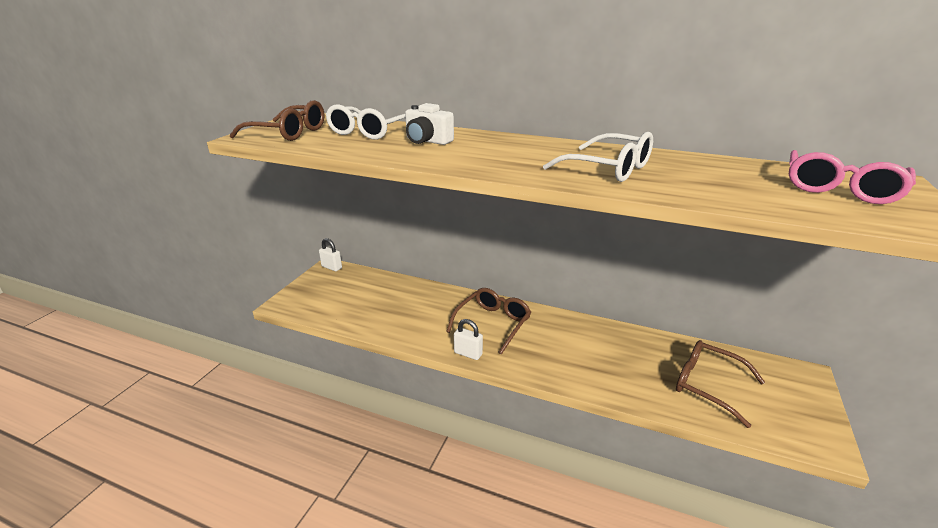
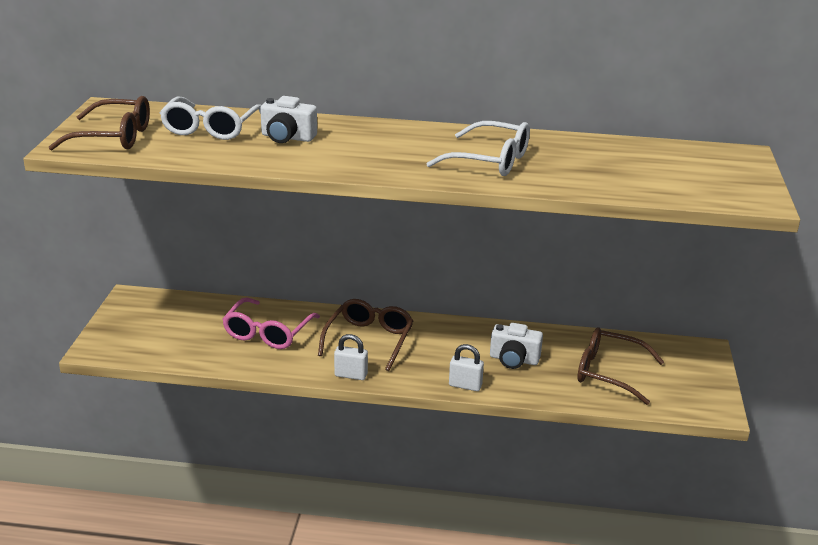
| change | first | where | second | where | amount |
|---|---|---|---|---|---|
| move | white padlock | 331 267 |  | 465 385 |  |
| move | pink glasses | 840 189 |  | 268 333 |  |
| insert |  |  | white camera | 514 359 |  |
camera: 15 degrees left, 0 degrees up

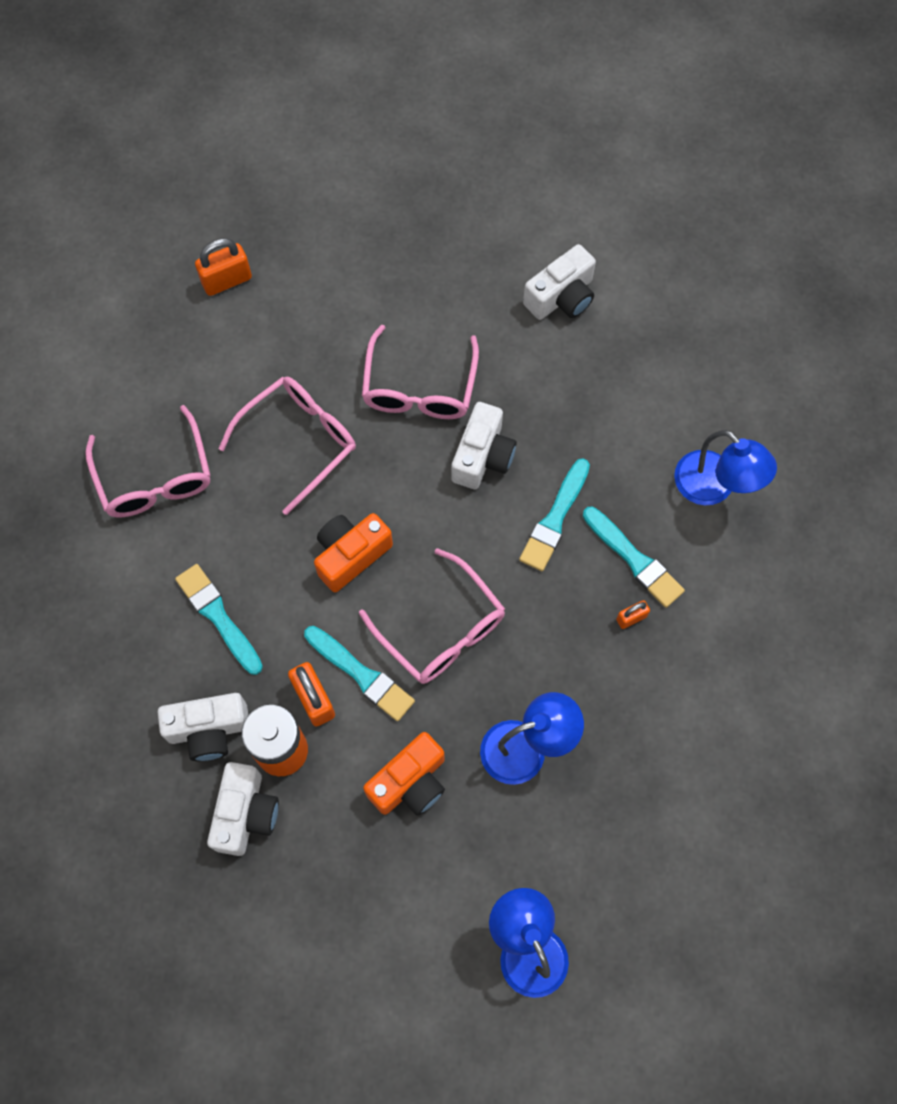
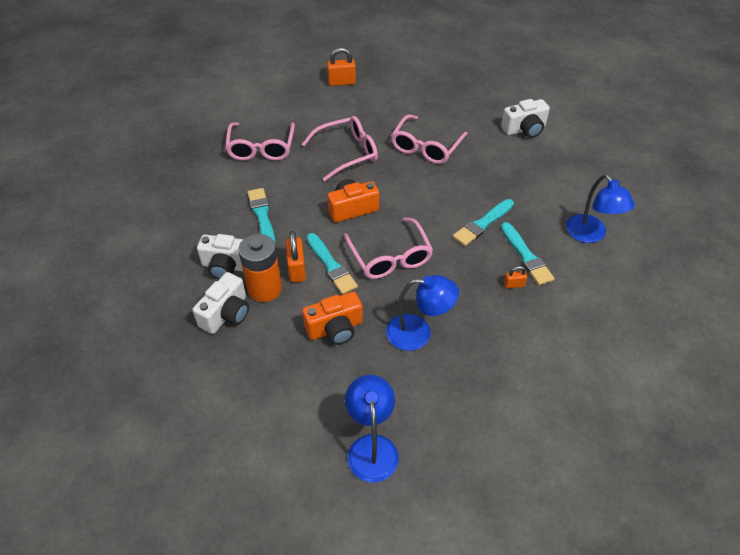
| change | first | where | second | where | amount |
|---|---|---|---|---|---|
| delete | white camera | 482 456 |  |  |  |
camera: 20 degrees right, 20 degrees down

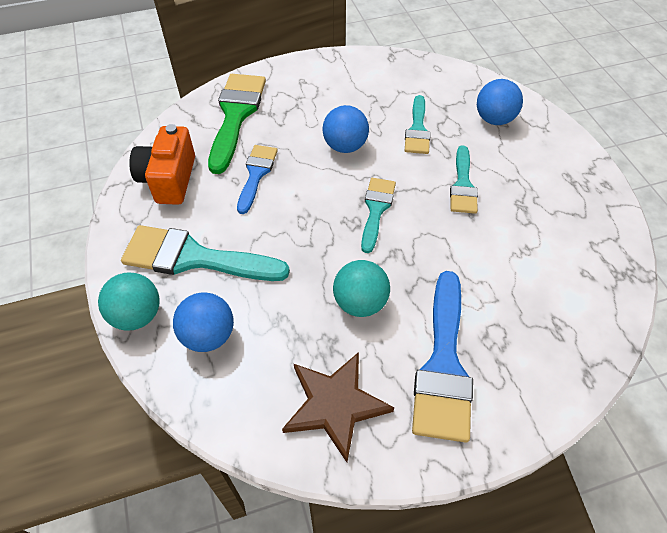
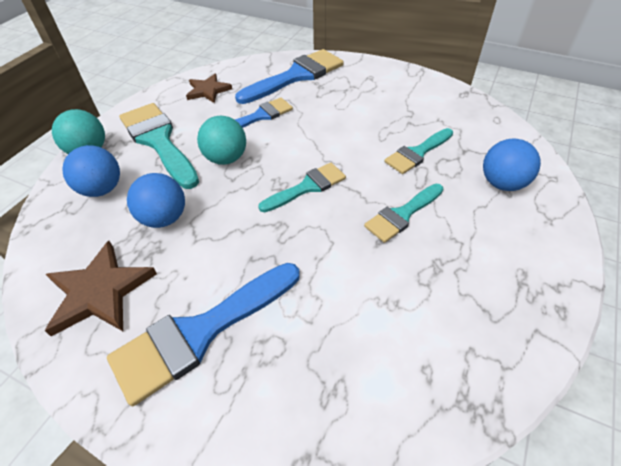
| change | first | where | second | where | amount |
|---|---|---|---|---|---|
| replace | orange camera | 169 179 | brown star | 208 90 |  |
| recolor | green brush | 236 115 | blue brush | 296 76 |  |
| move | blue ball | 345 146 |  | 164 218 |  |
| move | turquoise ball | 360 303 |  | 226 158 |  |
camera: 45 degrees right, 5 degrees down

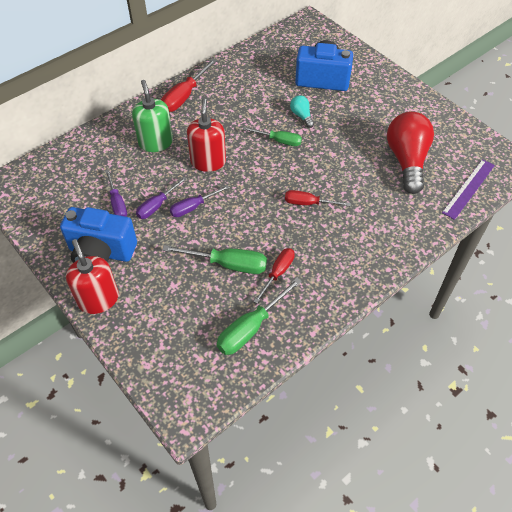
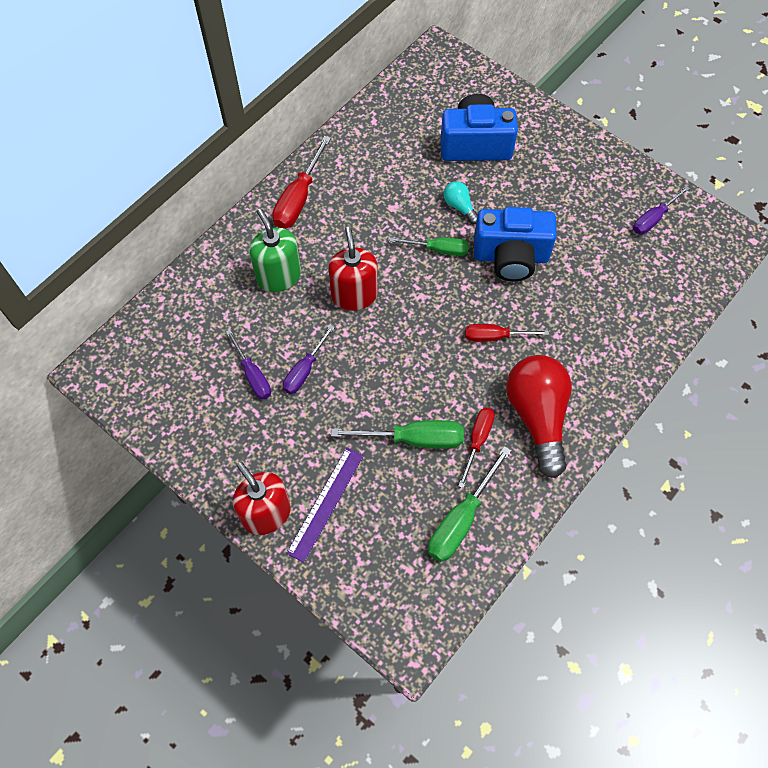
| change | first | where | second | where | amount |
|---|---|---|---|---|---|
| move | blue camera | 101 252 |  | 511 257 |  |
| move | purple screwdriver | 193 207 |  | 653 219 |  |
| move | red light bulb | 407 160 |  | 538 416 |  |
| move | purple ruler | 468 188 |  | 326 503 |  |
camera: 10 degrees left, 10 degrees up

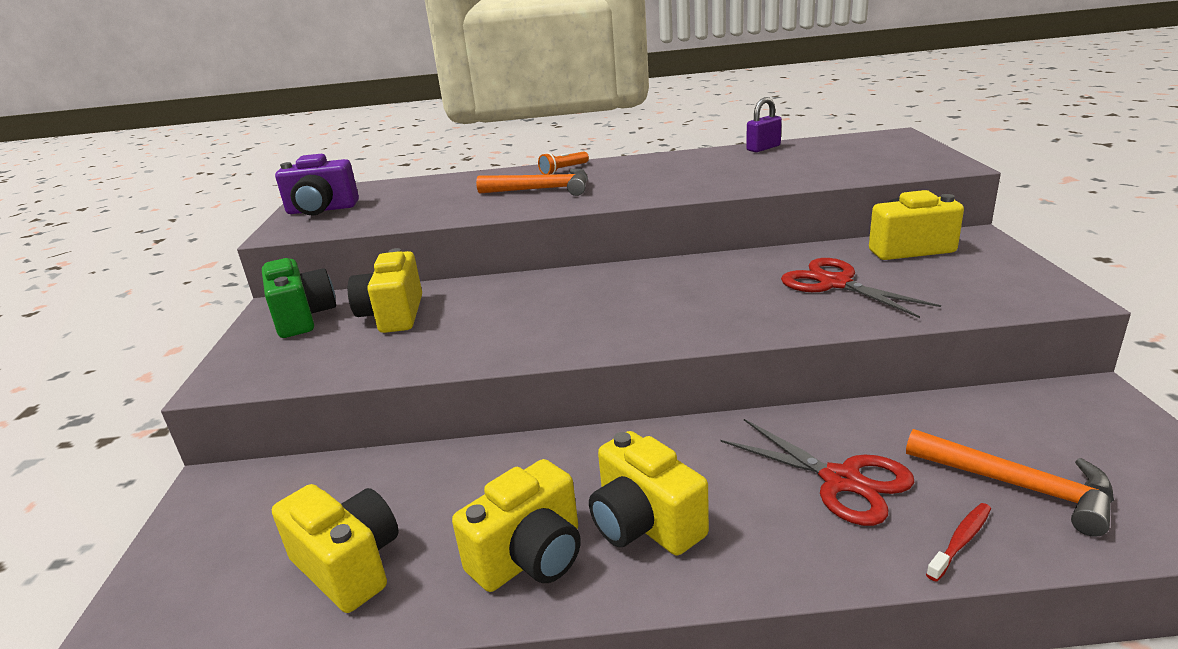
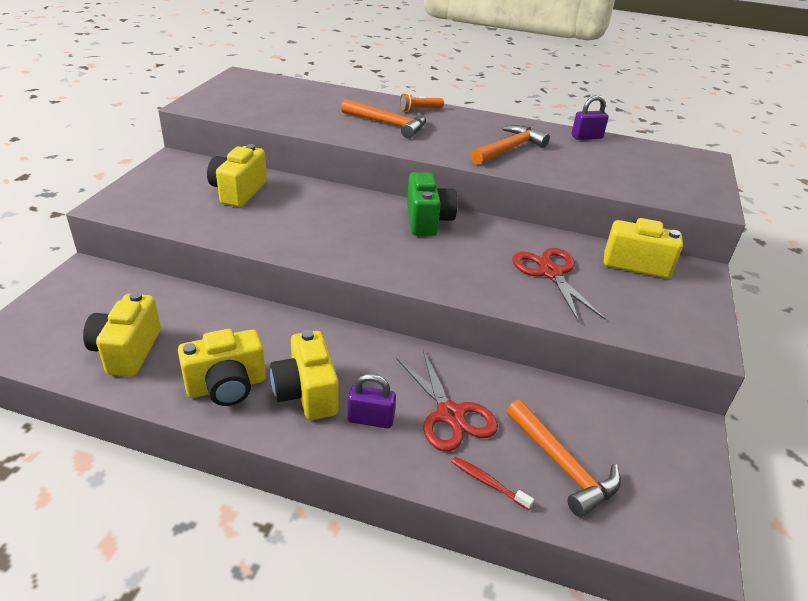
| change | first | where | second | where | amount |
|---|---|---|---|---|---|
| move | green camera | 303 318 |  | 427 220 |  |
| rotate | yellow camera | 349 566 |  | 127 351 | 150 degrees counterclockwise |
| delete | purple camera | 321 210 |  |  |  |
| rotate | red toothbrush | 961 541 |  | 488 482 | 120 degrees counterclockwise |
| insert |  |  | purple padlock | 371 419 |  |
| insert |  |  | orange hammer | 509 149 |  |
camera: 15 degrees right, 10 degrees up

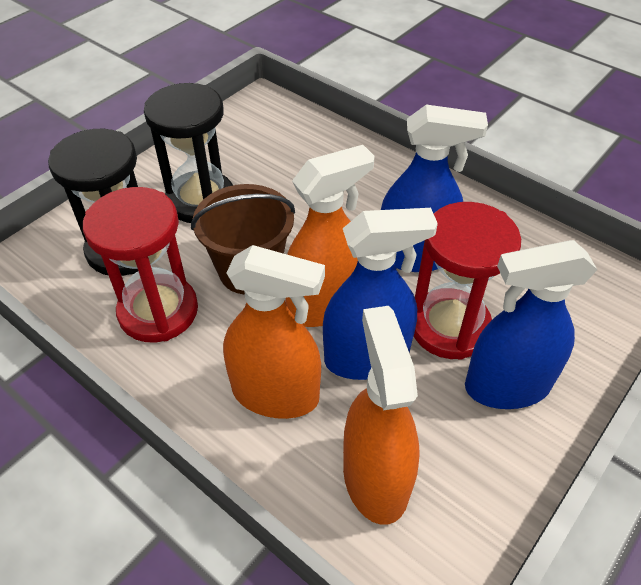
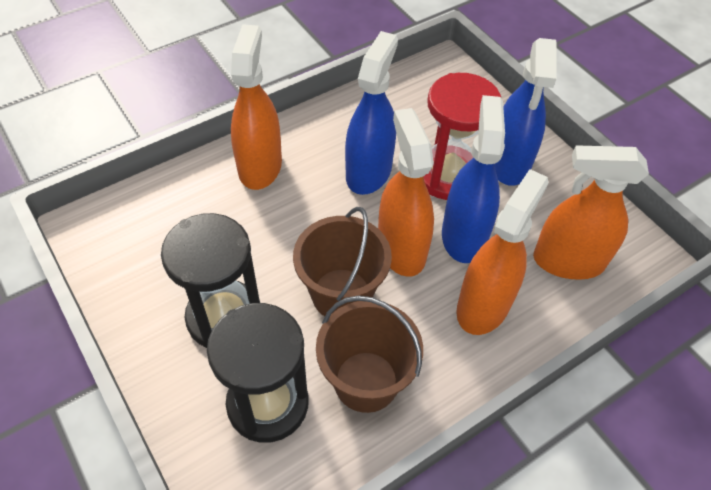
| change | first | where | second | where | amount |
|---|---|---|---|---|---|
| replace | red hourglass | 158 311 | brown bucket | 366 381 |  |
| insert |  |  | orange spray bottle | 260 166 |  |
camera: 75 degrees left, 5 degrees up

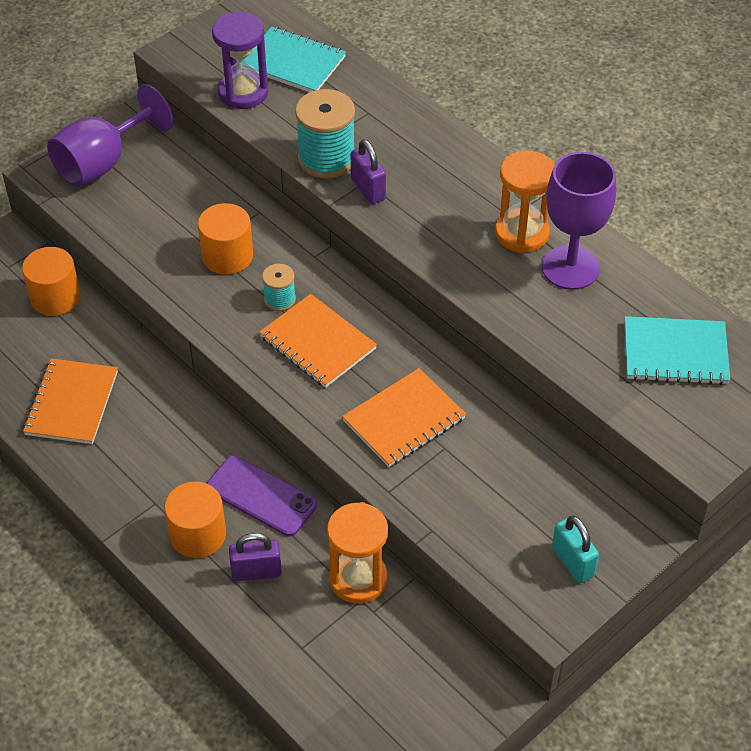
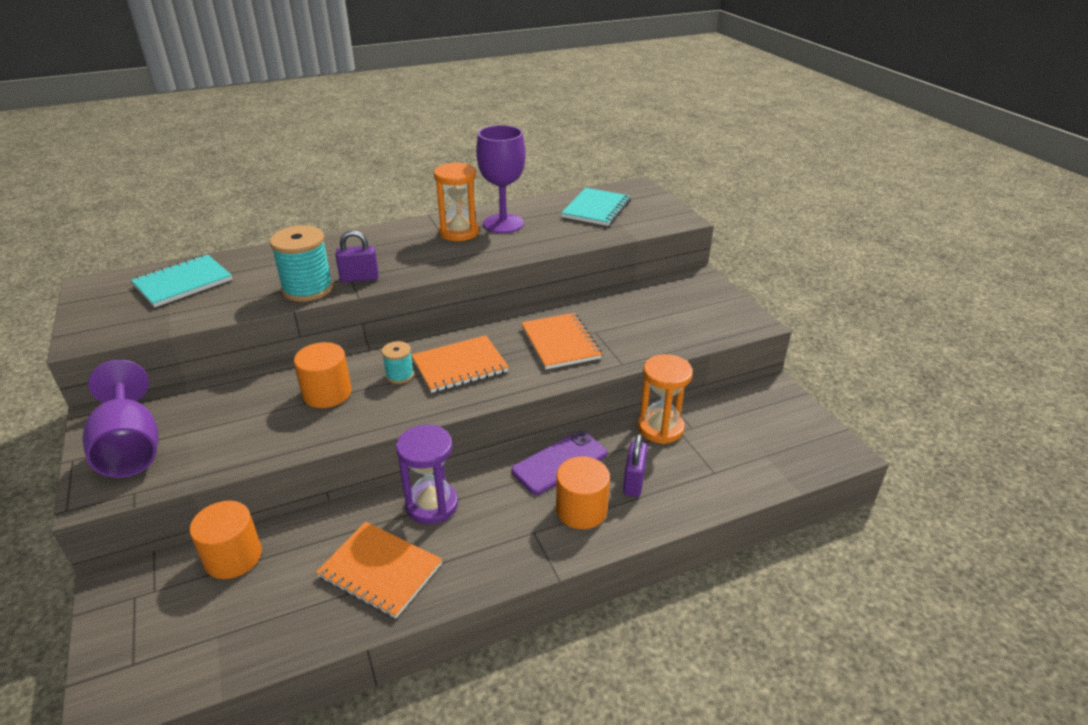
| change | first | where | second | where | amount |
|---|---|---|---|---|---|
| move | purple hourglass | 243 92 |  | 432 505 |  |
| delete | turquoise padlock | 572 562 |  |  |  |
camera: 70 degrees left, 15 degrees down

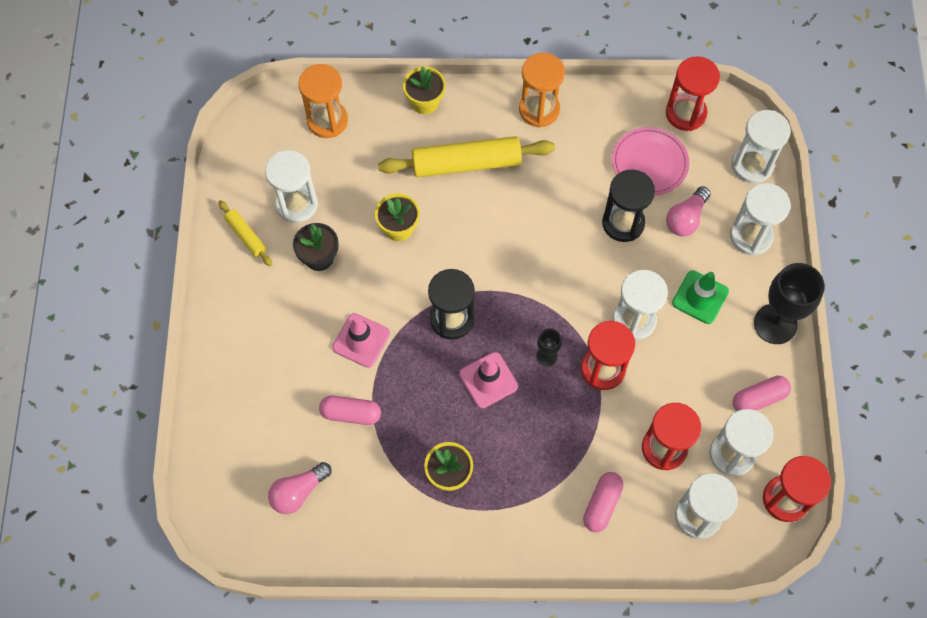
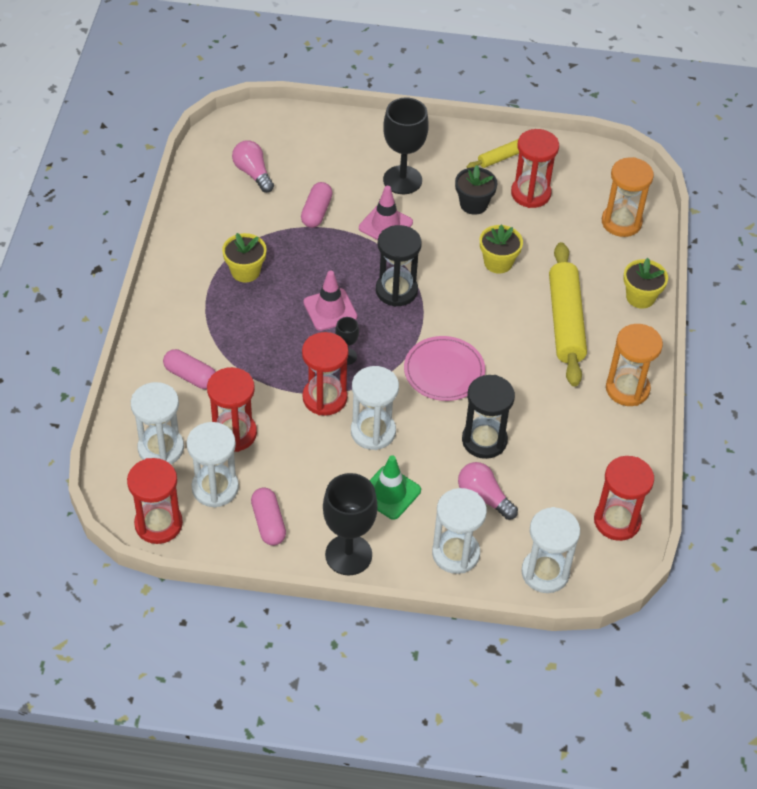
| change | first | where | second | where | amount |
|---|---|---|---|---|---|
| recolor | white hourglass | 297 204 | red hourglass | 530 193 |  |
| move | pink plate | 649 163 |  | 444 371 |  |
| insert |  |  | black goblet | 402 180 |  |
camera: 95 degrees right, 15 degrees down

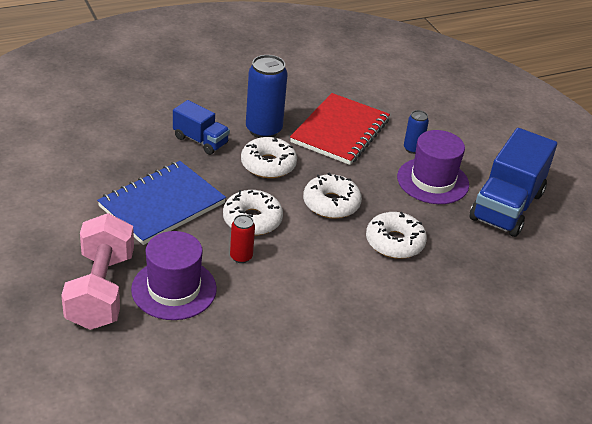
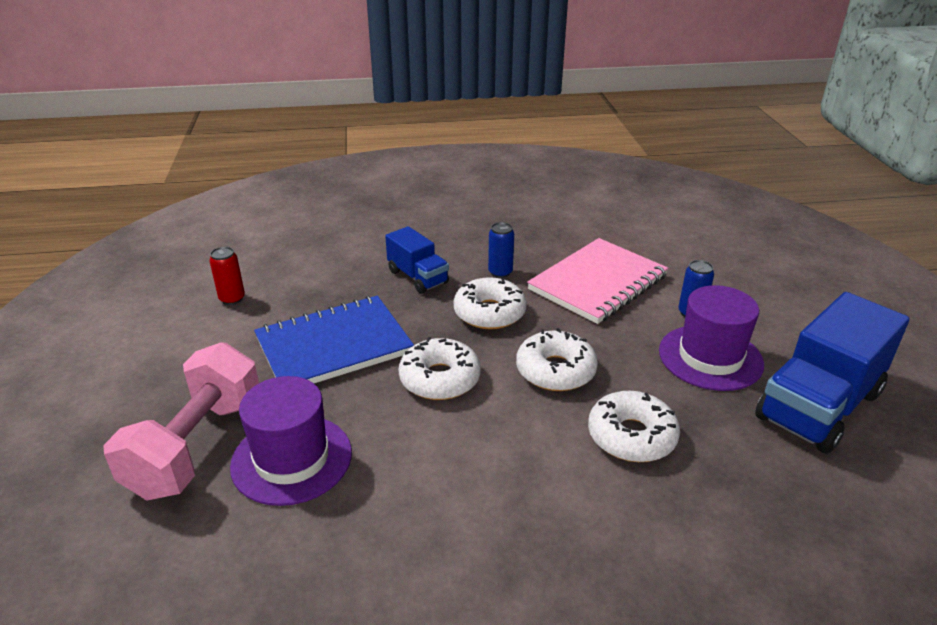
| change | first | where | second | where | amount |
|---|---|---|---|---|---|
| move | red can | 241 257 |  | 232 299 |  |
| resize | blue can | 263 130 |  | 500 272 | x0.53 |
| recolor | red notebook | 340 131 | pink notebook | 597 283 |  |
camera: 20 degrees right, 5 degrees down

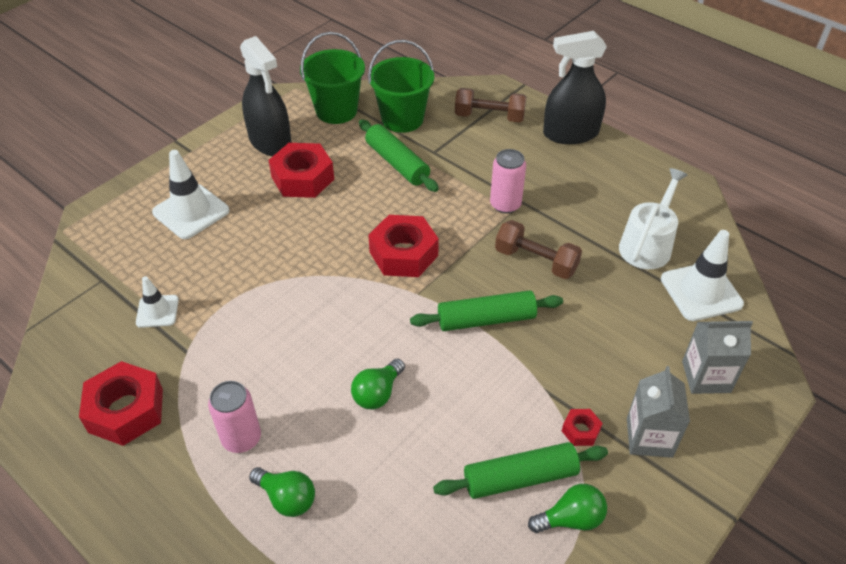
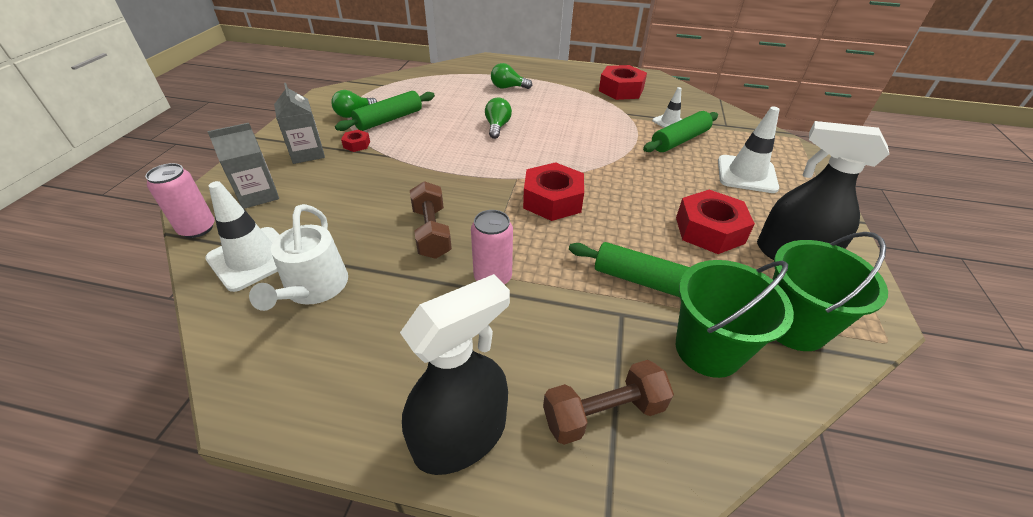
| change | first | where | second | where | amount |
|---|---|---|---|---|---|
| move | pink can | 241 438 |  | 197 228 |  |
| move | green rolling pin | 486 319 |  | 679 140 |  |
| rotate | brown dumbbell | 536 261 |  | 431 232 | 75 degrees clockwise |
camera: 150 degrees right, 5 degrees down

